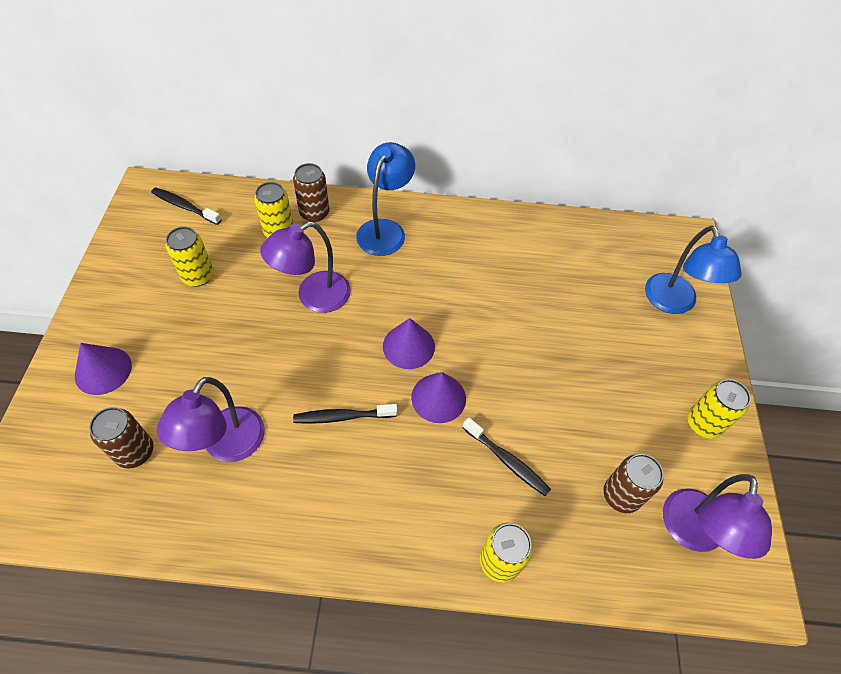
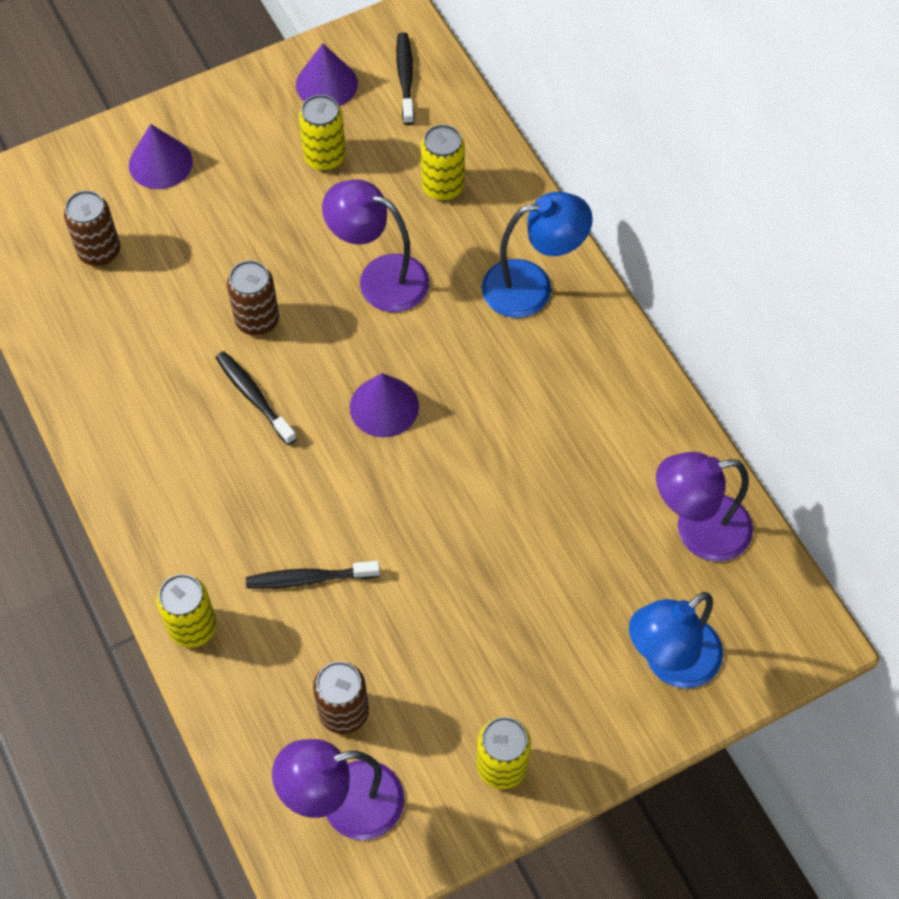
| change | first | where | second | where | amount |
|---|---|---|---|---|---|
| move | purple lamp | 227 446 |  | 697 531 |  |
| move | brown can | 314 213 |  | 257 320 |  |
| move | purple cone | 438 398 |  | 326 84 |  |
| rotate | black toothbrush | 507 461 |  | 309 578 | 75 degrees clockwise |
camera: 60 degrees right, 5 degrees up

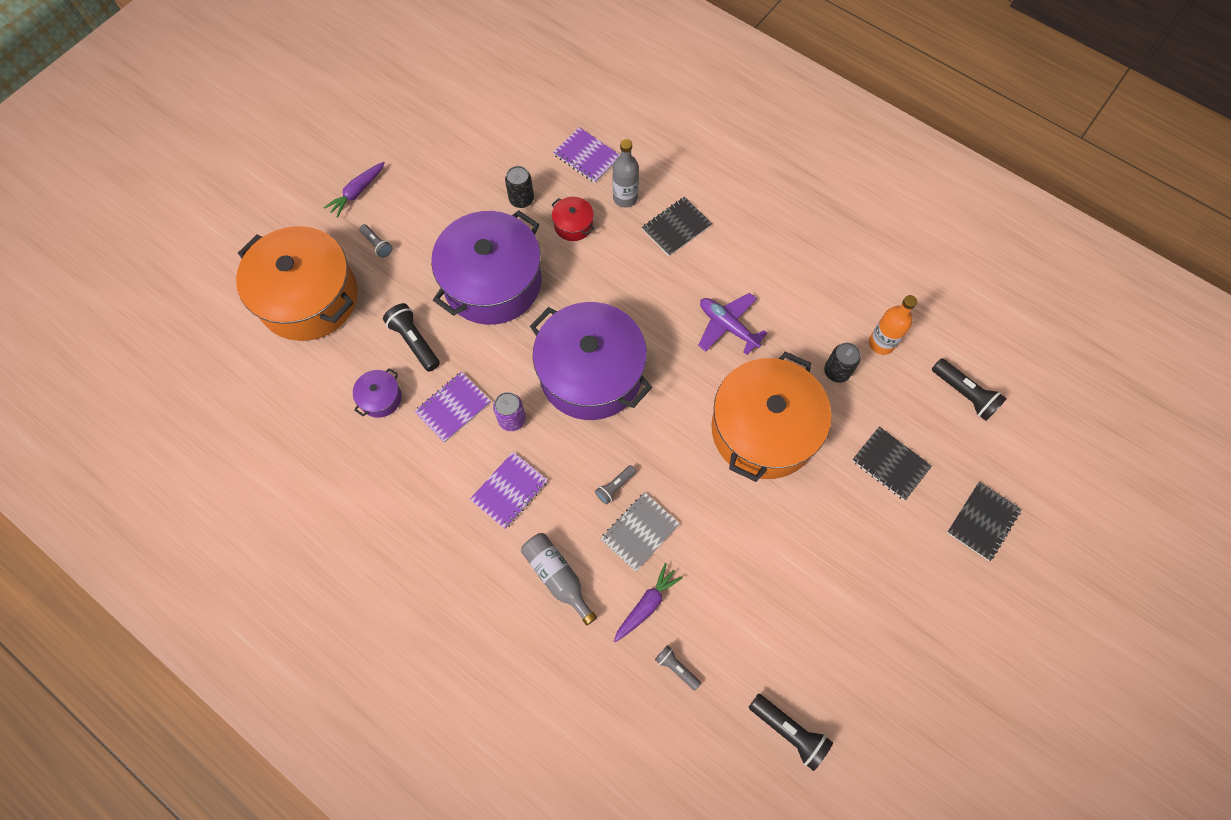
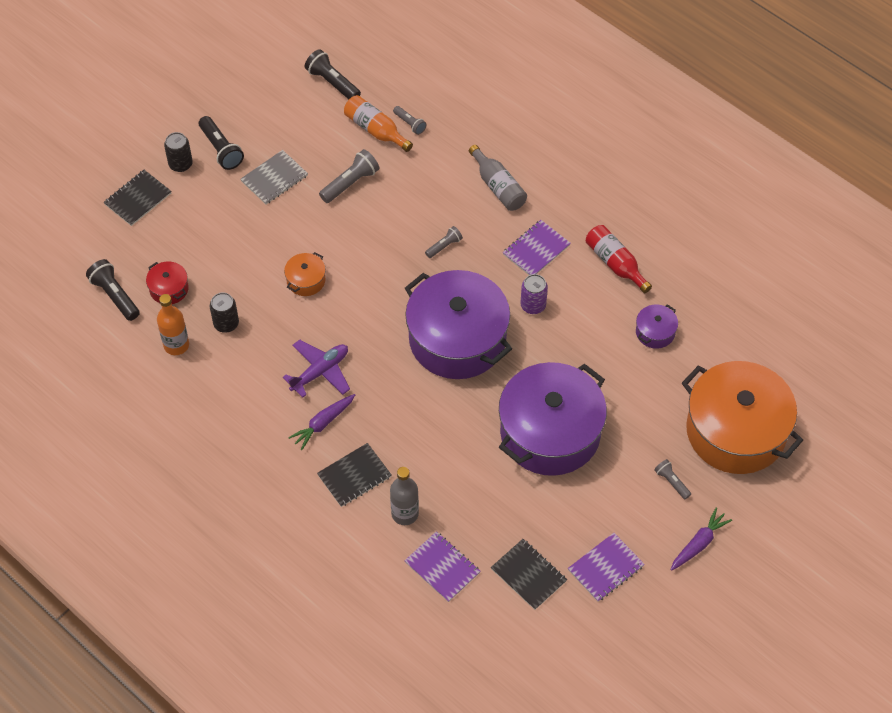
| change | first | where | second | where | amount |
|---|---|---|---|---|---|
| move | black flashlight | 414 341 |  | 221 149 |  |
| move | purple notebook | 453 407 |  | 605 568 |  |
| move | black can | 521 199 |  | 180 164 |  |
| move | red pot | 573 225 |  | 169 289 |  |
| move | grey notebook | 640 532 |  | 274 178 |  |
| move | purple carrot | 646 605 |  | 323 423 |  |
| rotate | purple plane | 727 326 |  | 320 372 | 90 degrees counterclockwise |
| resize | orange pot | 763 429 |  | 306 280 | x0.41 |
| move | black notebook | 890 464 |  | 528 575 |  |
| insert |  |  | grey flashlight | 350 183 |  |
| insert |  |  | orange bottle | 375 130 |  |
| insert |  |  | red bottle | 615 263 |  |
camera: 175 degrees left, 10 degrees down

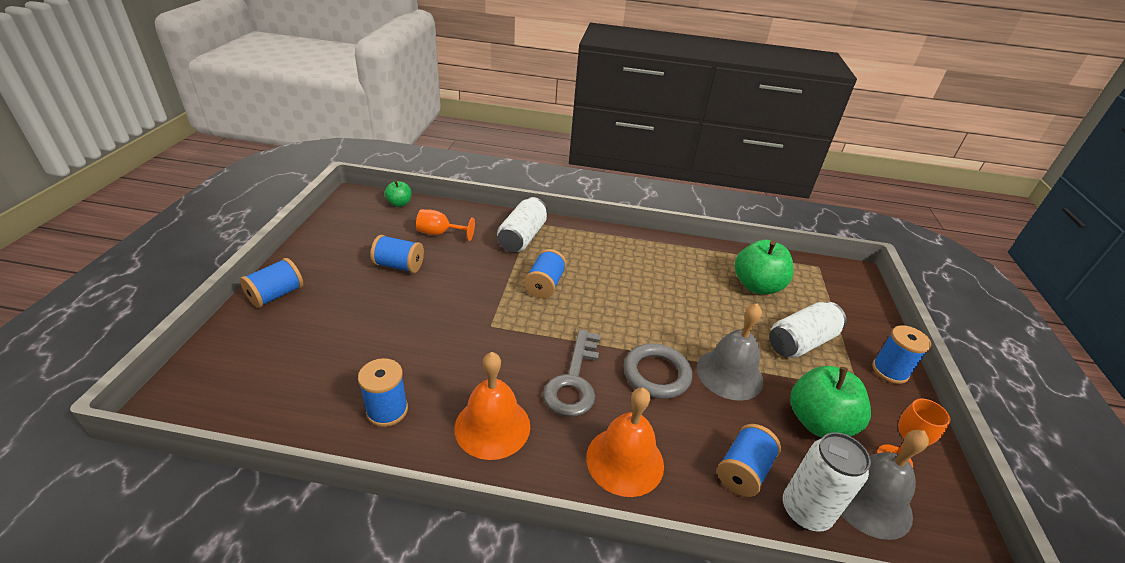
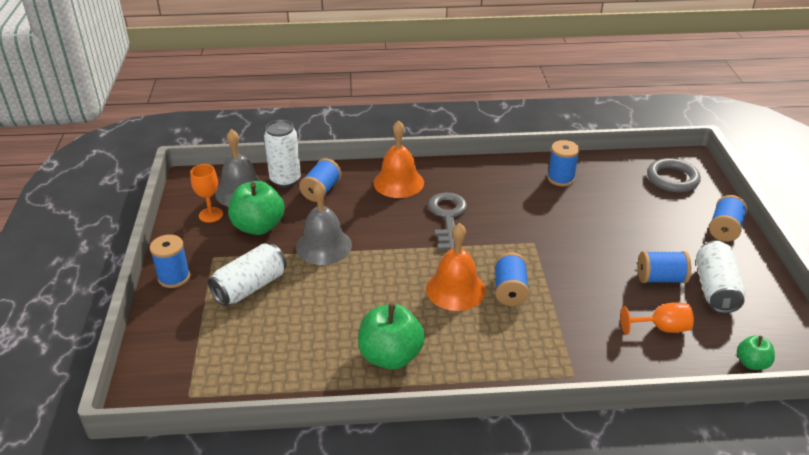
| change | first | where | second | where | amount |
|---|---|---|---|---|---|
| move | orange bell | 492 426 |  | 455 289 |  |
| move | white can | 522 237 |  | 715 289 |  |
| move | grey ring | 656 374 |  | 672 179 |  |
| move | green apple | 757 286 |  | 390 356 |  |
camera: 170 degrees right, 0 degrees up

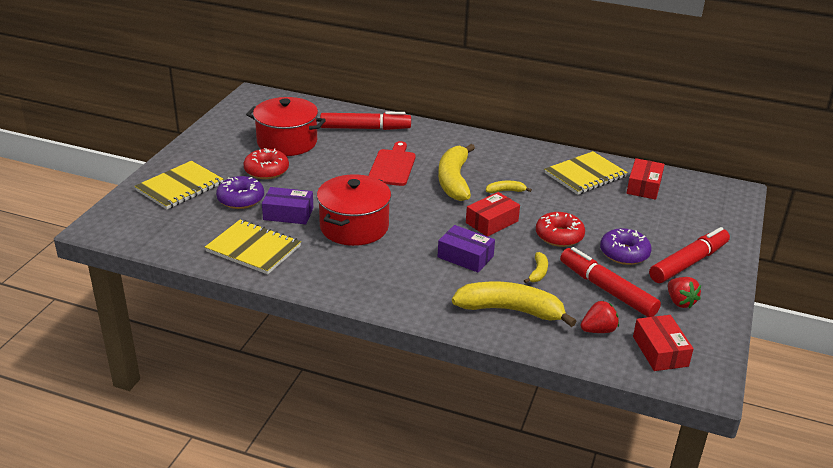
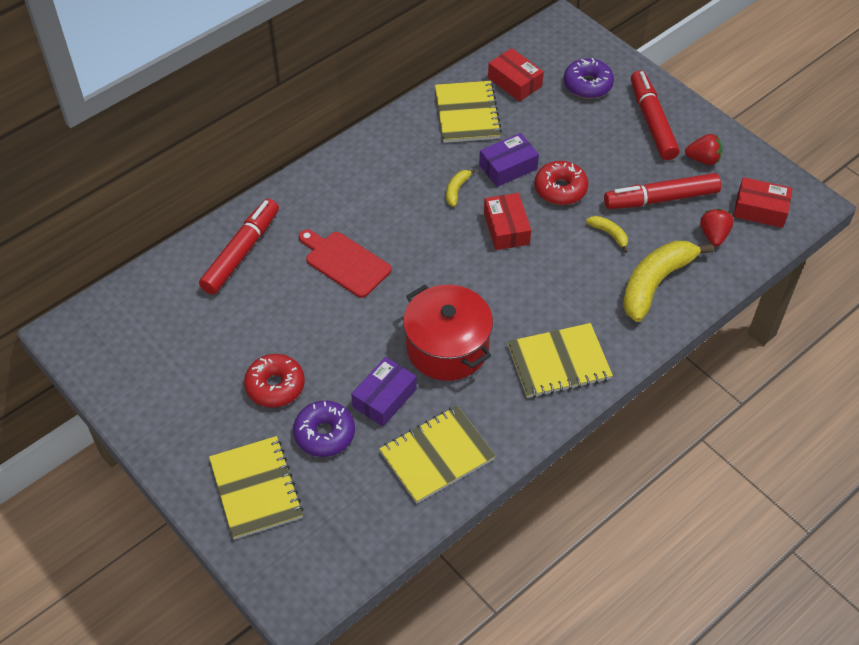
| change | first | where | second | where | amount |
|---|---|---|---|---|---|
| delete | red pot | 287 142 |  |  |  |
| delete | yellow banana | 454 180 |  |  |  |
| move | purple box | 465 257 |  | 508 167 |  |
| move | purple donut | 624 253 |  | 587 85 |  |
| insert |  |  | yellow notebook | 558 362 |  |
camera: 60 degrees left, 20 degrees up

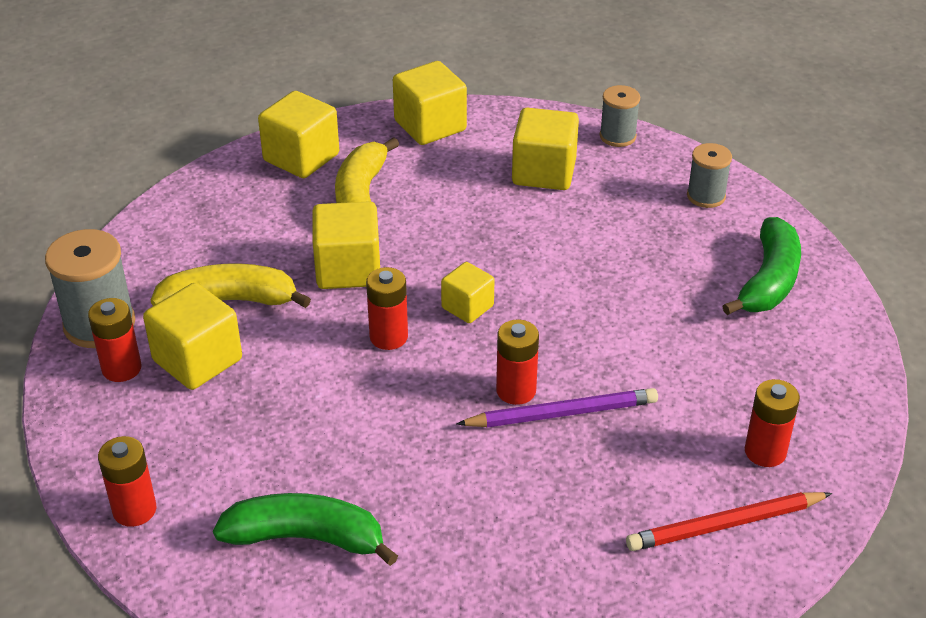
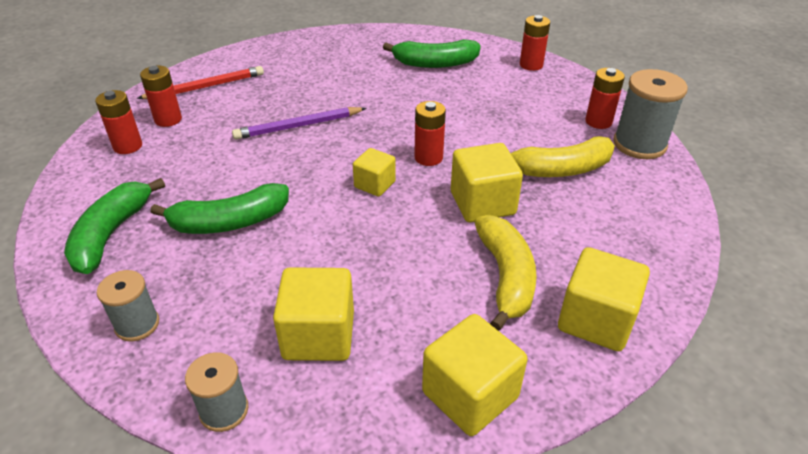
| change | first | where | second | where | amount |
|---|---|---|---|---|---|
| delete | yellow cube | 197 360 |  |  |  |
| move | red battery | 516 390 |  | 128 146 |  |
| insert |  |  | green banana | 229 222 |  |
camera: 170 degrees right, 0 degrees up

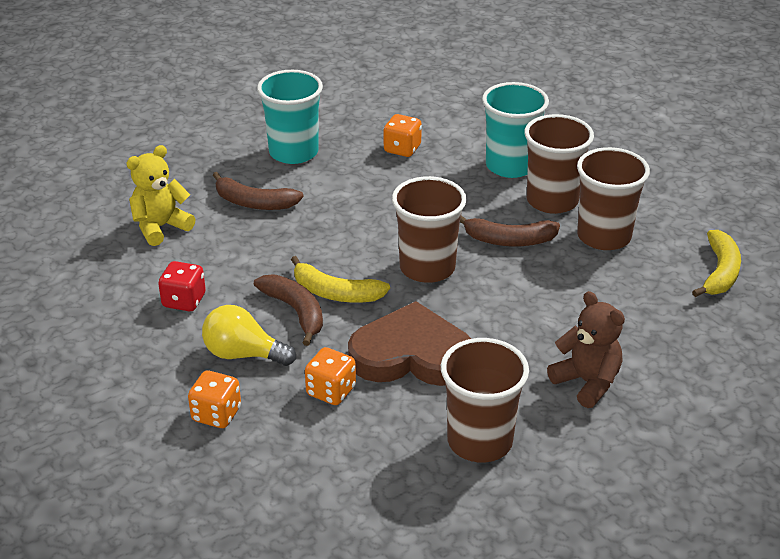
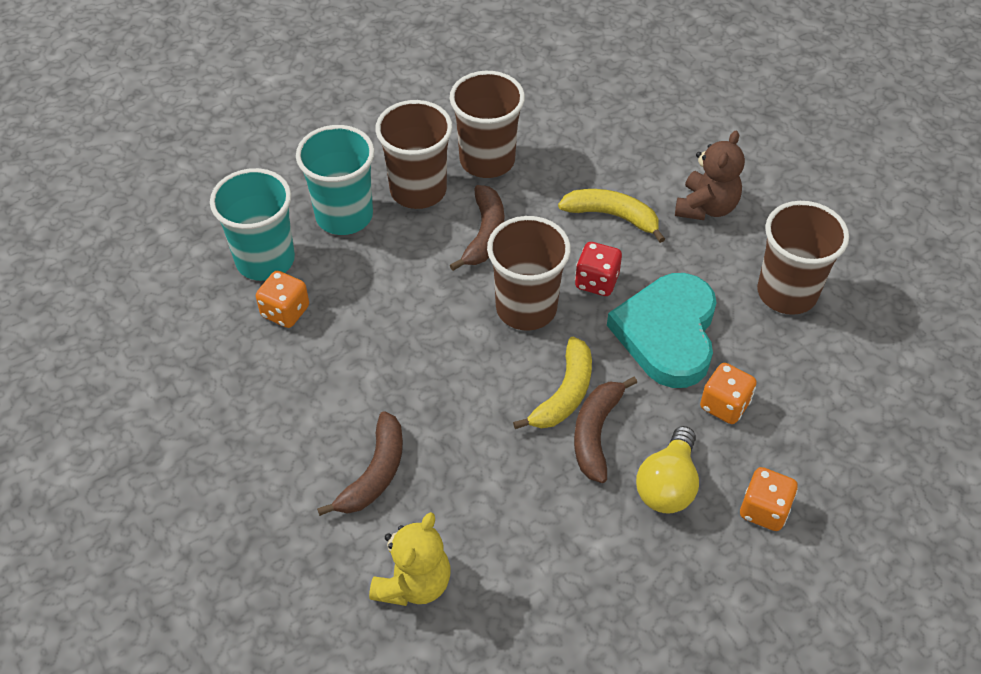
| change | first | where | second | where | amount |
|---|---|---|---|---|---|
| rotate | yellow teddy bear | 160 227 |  | 413 583 | 120 degrees counterclockwise |
| move | red dice | 184 301 |  | 596 281 |  |
| rotate | brown banana | 296 312 |  | 596 433 | 45 degrees counterclockwise |
| move | turquoise cup | 293 152 |  | 265 260 |  |
| recolor | brown heart | 411 354 | turquoise heart | 667 333 |  |
| rotate | brown teddy bear | 587 382 |  | 706 207 | 150 degrees clockwise |
| move | yellow banana | 720 272 |  | 612 216 |  |
camera: 85 degrees left, 15 degrees up

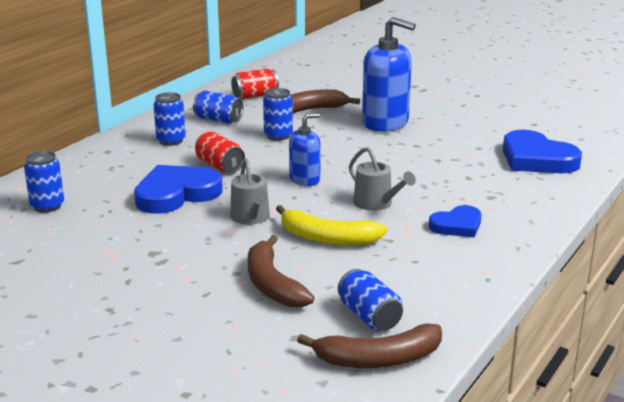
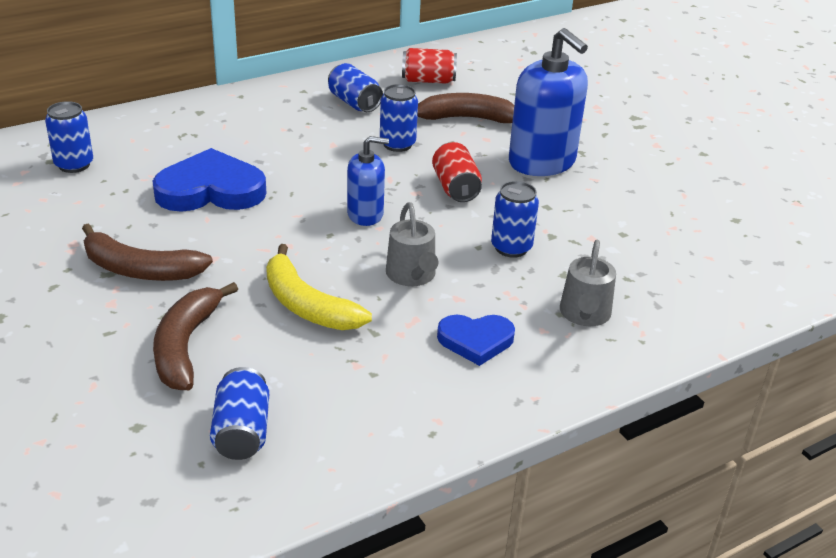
| change | first | where | second | where | amount |
|---|---|---|---|---|---|
| move | blue can | 171 141 |  | 511 247 |  |
| move | red can | 220 166 |  | 455 188 |  |
| move | grey watering can | 251 217 |  | 584 314 |  |
| move | brown banana | 378 359 |  | 140 269 |  |
| delete | blue heart | 536 159 |  |  |  |
camera: 25 degrees right, 10 degrees up

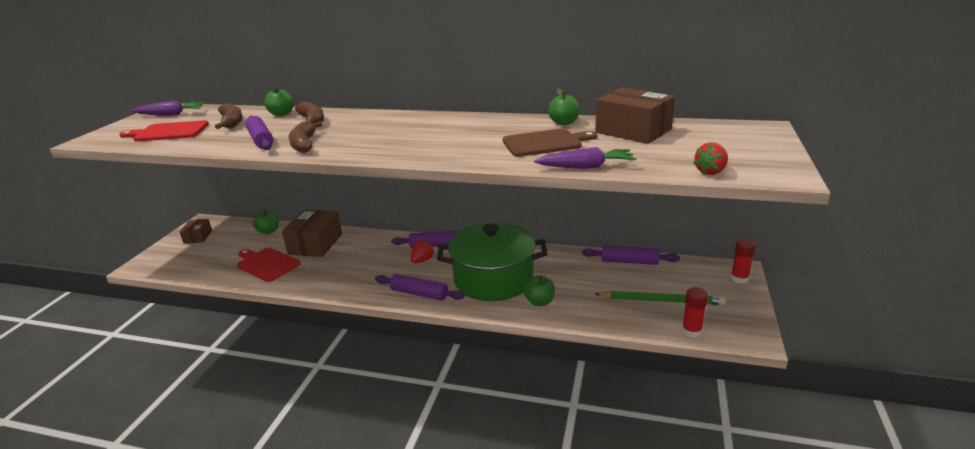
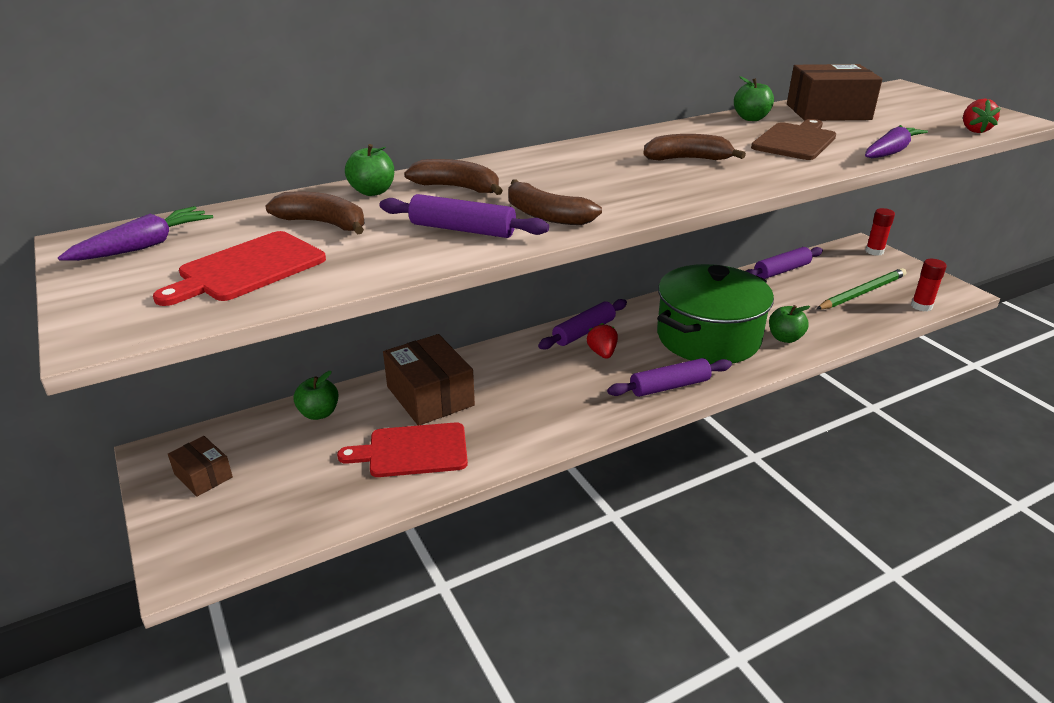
| change | first | where | second | where | amount |
|---|---|---|---|---|---|
| insert |  |  | brown banana | 687 159 |  |
camera: 45 degrees left, 5 degrees up

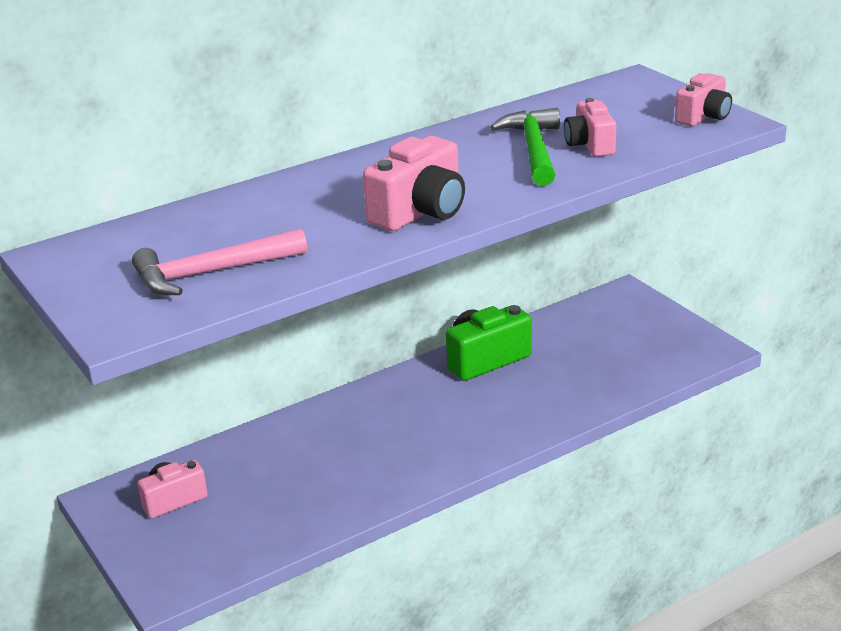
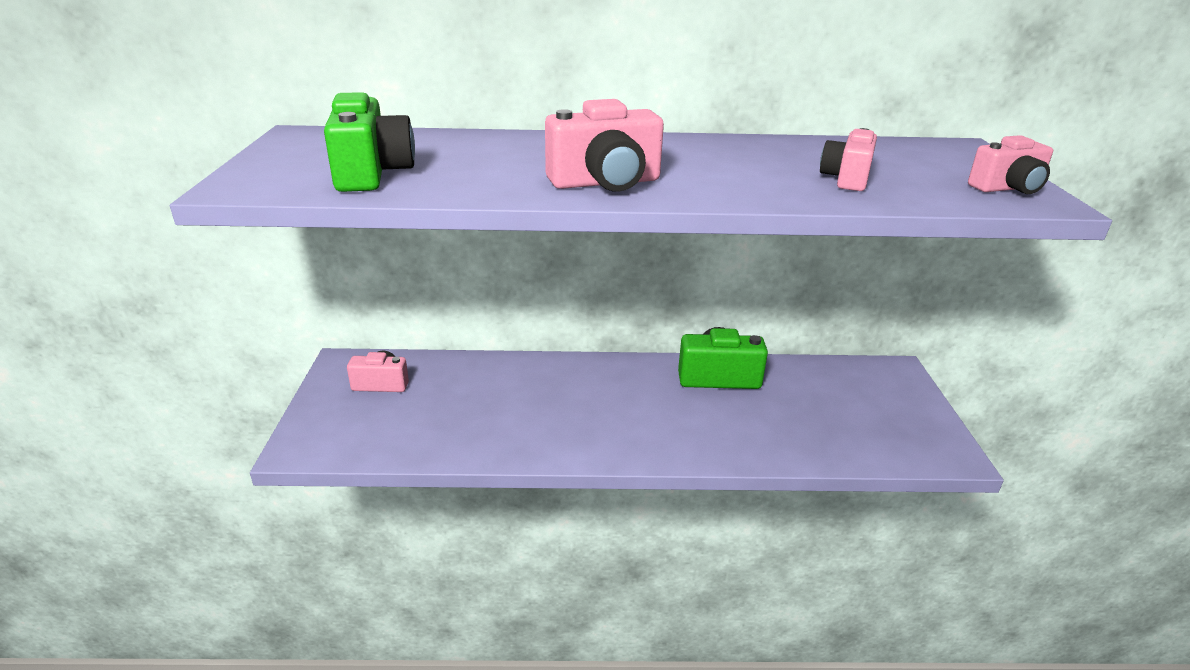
| change | first | where | second | where | amount |
|---|---|---|---|---|---|
| replace | pink hammer | 211 272 | green camera | 371 173 |  |
| delete | green hammer | 534 150 |  |  |  |
camera: 30 degrees right, 0 degrees up

